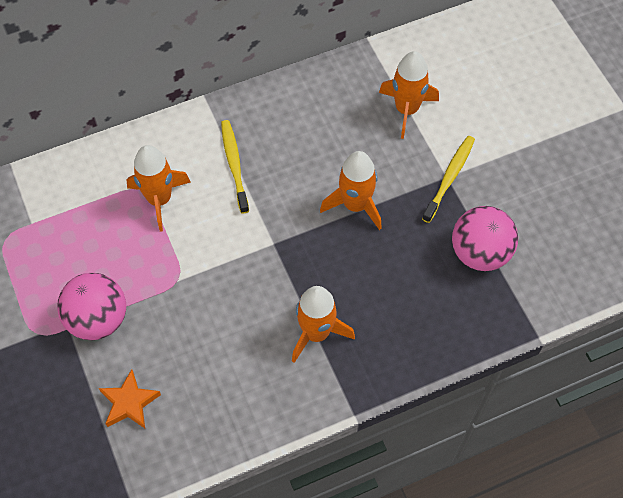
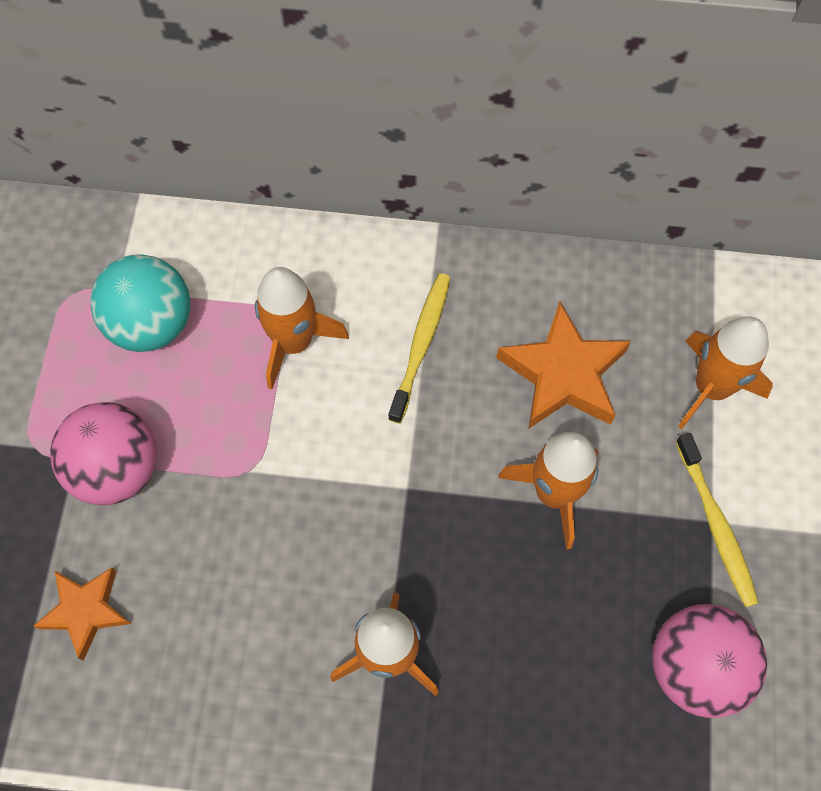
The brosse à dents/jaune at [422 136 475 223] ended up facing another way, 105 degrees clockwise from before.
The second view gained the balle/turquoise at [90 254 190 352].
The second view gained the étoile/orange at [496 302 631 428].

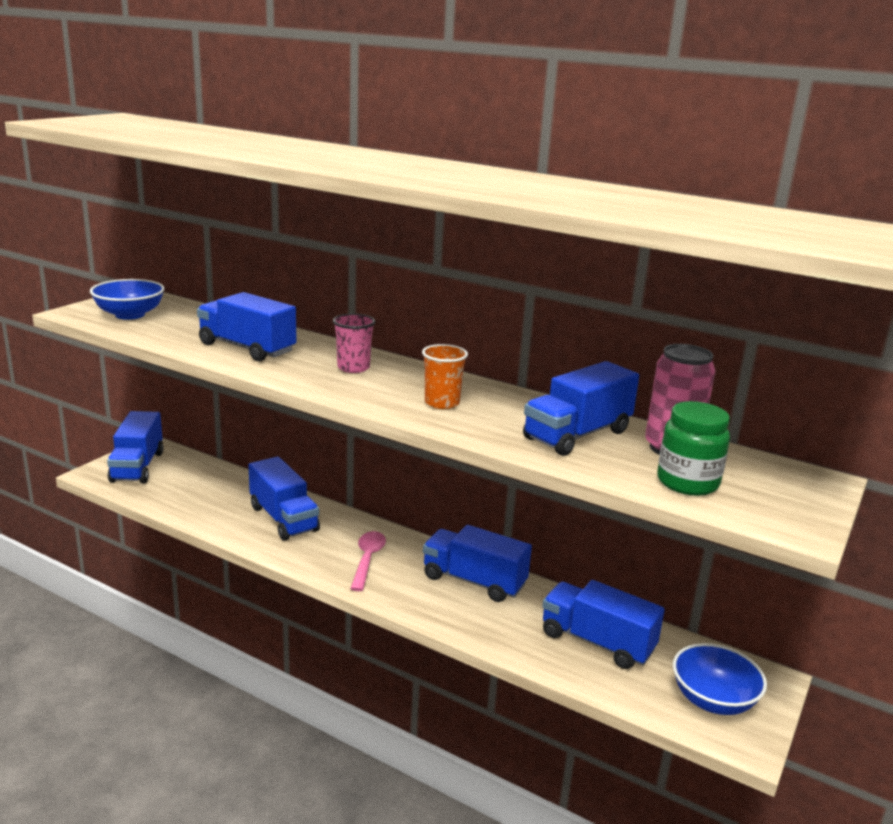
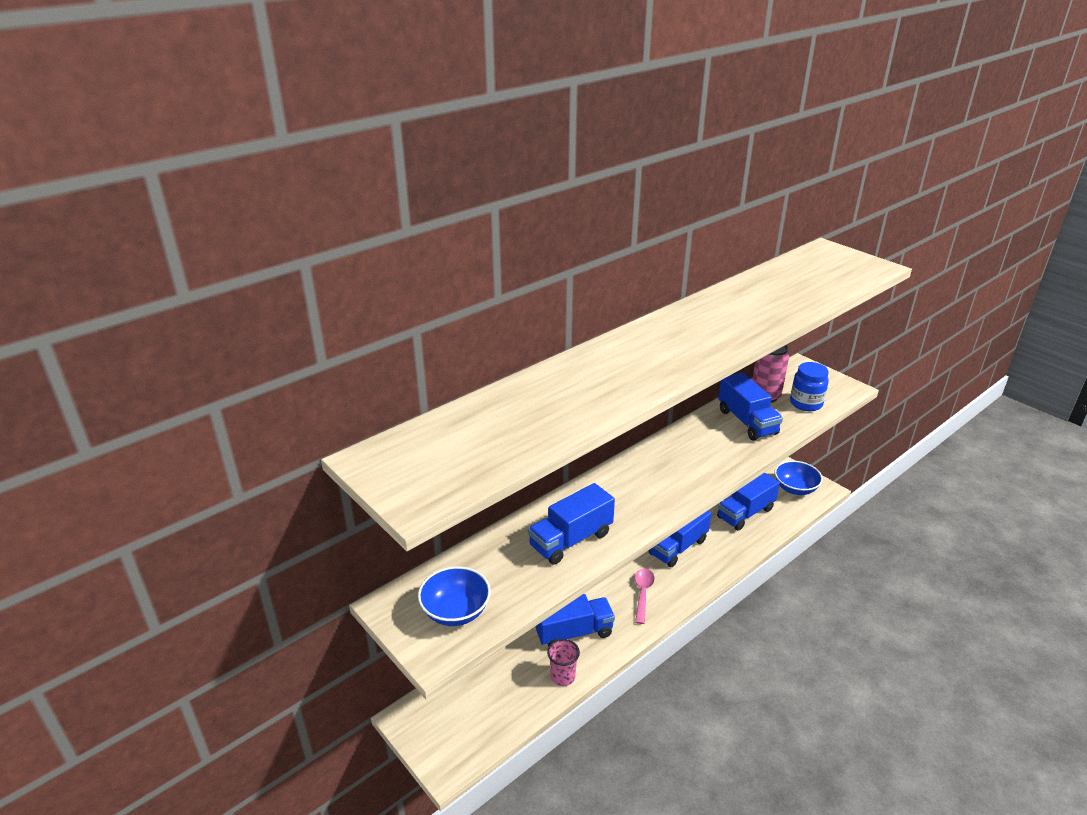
The second view lost the camion/bleu at [107 411 163 483].
The gobelet/rose ended up elsewhere, having gone from [333 313 376 373] to [547 639 580 686].
The cuillère/rose at [350 531 386 591] ended up facing another way, 75 degrees clockwise from before.
The second view lost the gobelet/orange at [422 344 468 409].
What was the bocal/vert at [657 401 730 496] turned into the bocal/bleu at [790 362 829 411].

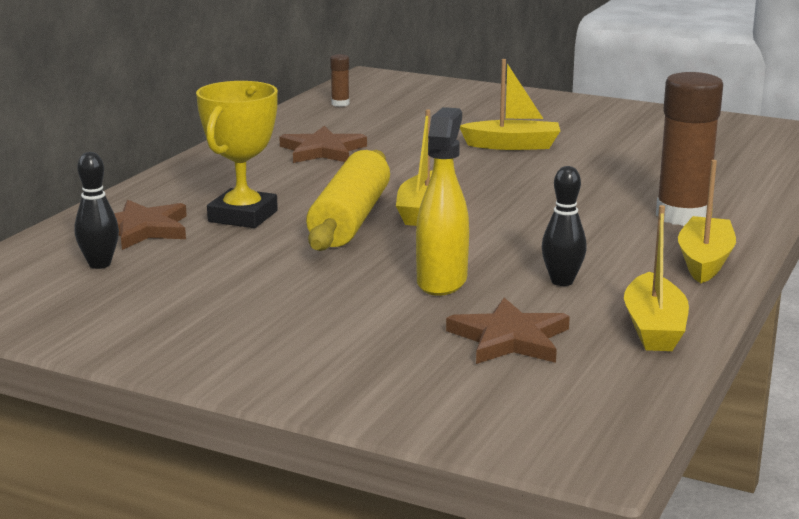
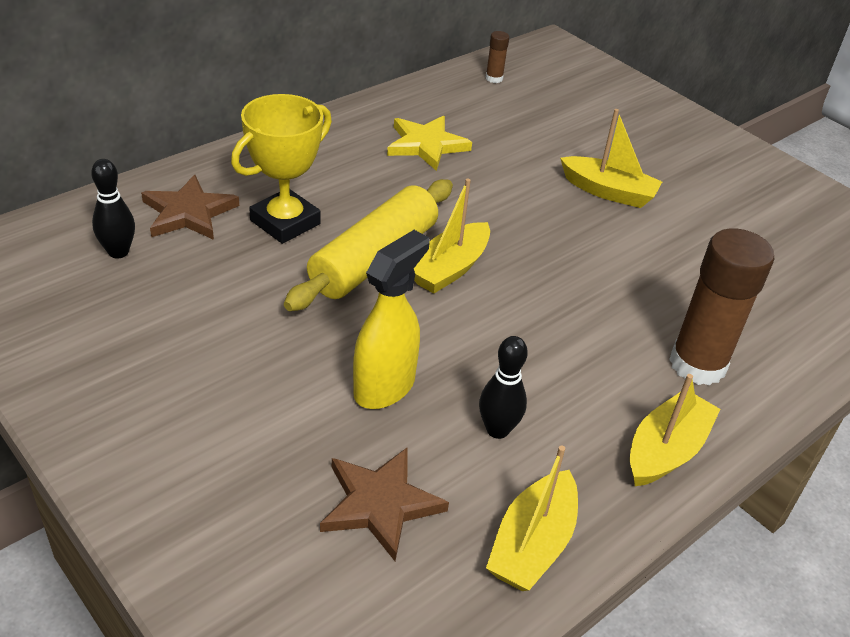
What was the étoile/marron at [279 126 367 163] turned into the étoile/jaune at [387 116 472 171].

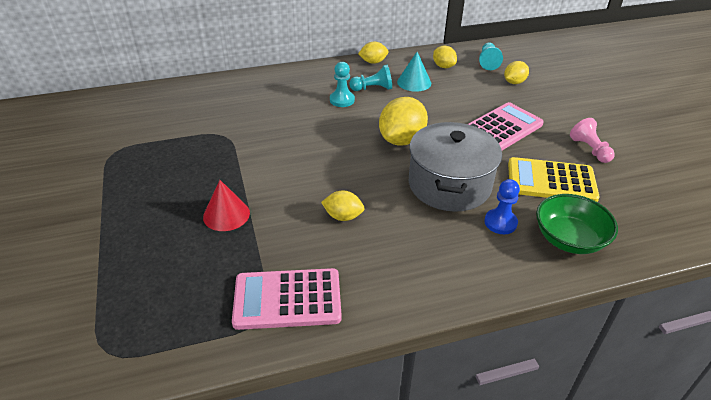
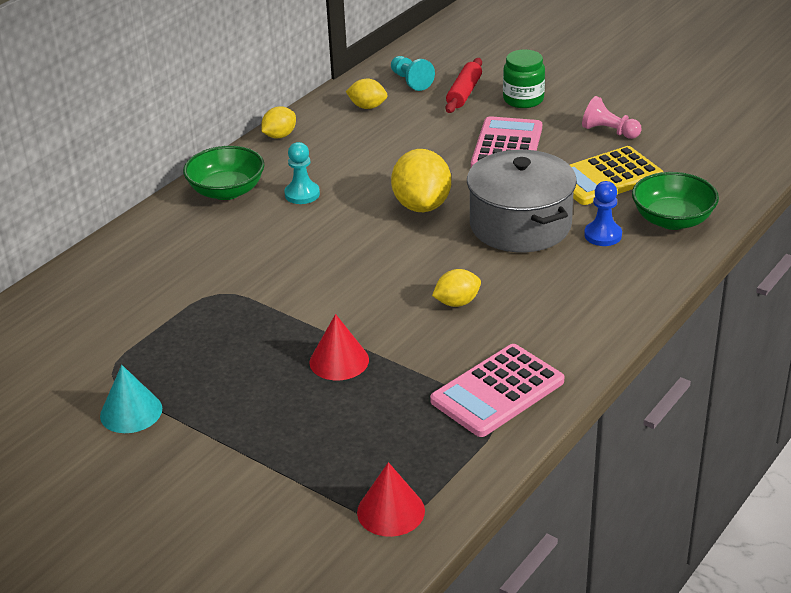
The second view lost the pion/turquoise at [349 65 392 91].
The cône/turquoise ended up elsewhere, having gone from [397 52 431 92] to [100 365 162 433].
Where the citron/jaune stood at [504 61 529 84], the rouleau à pâtisserie/rouge came to stand at [445 58 482 113].
The second view gained the bol/vert at [183 146 264 200].
The second view gained the cône/rouge at [357 462 425 537].
The second view gained the bocal/vert at [503 49 545 108].

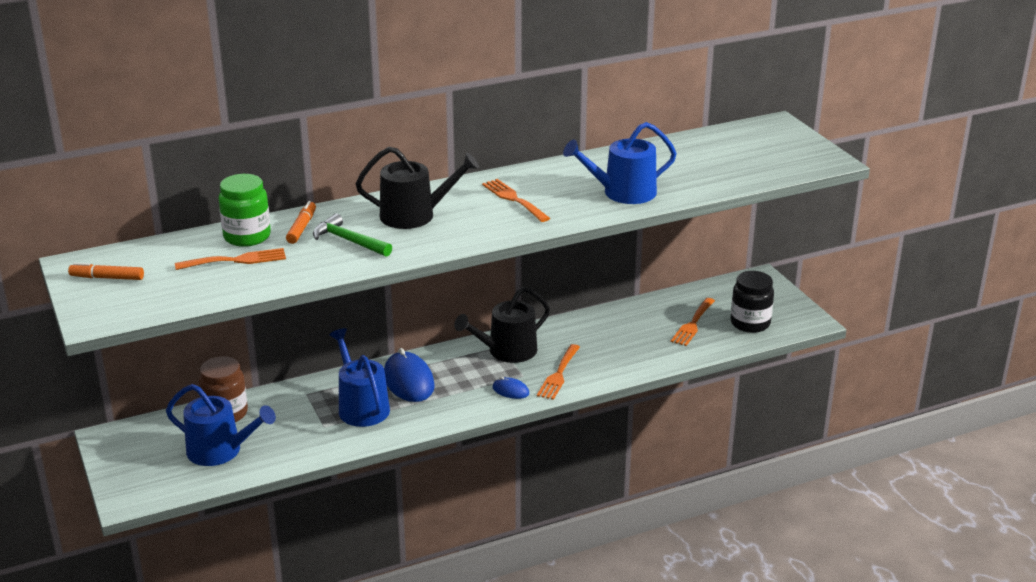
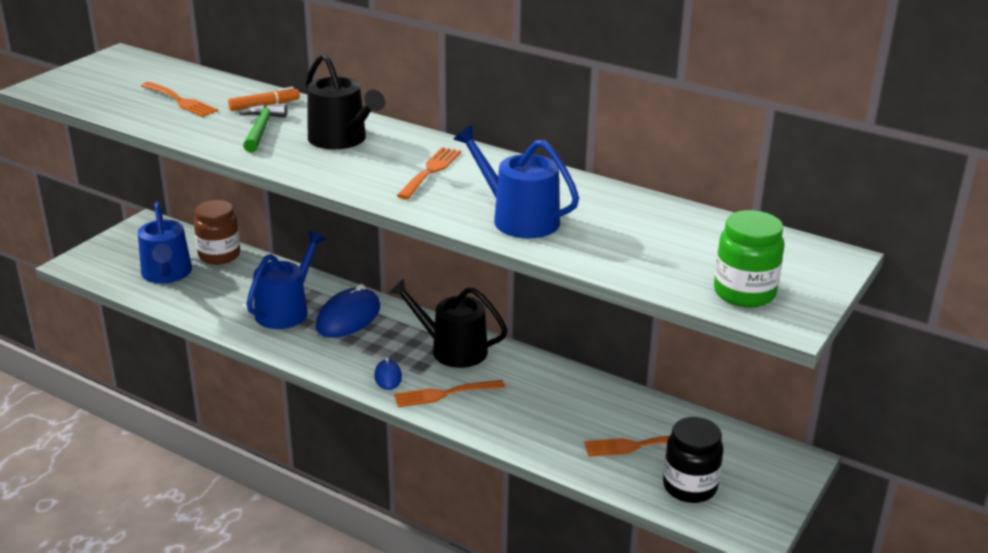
The second view lost the feutre/orange at [68 263 144 280].
The bocal/vert ended up elsewhere, having gone from [218 174 271 247] to [714 210 785 307].

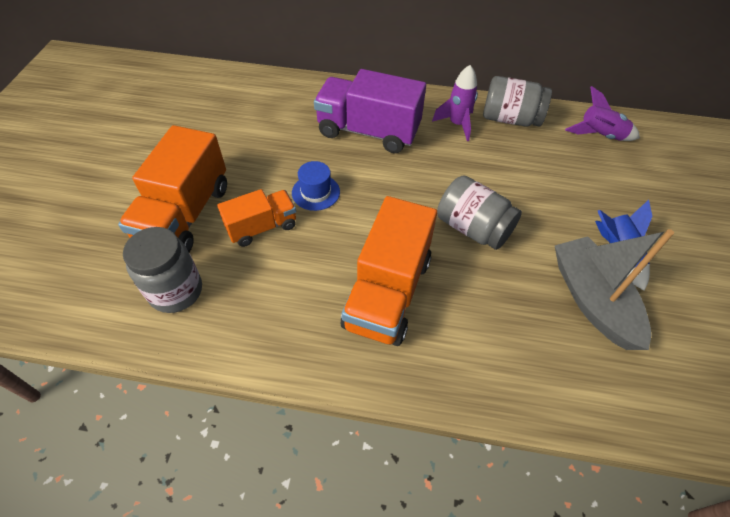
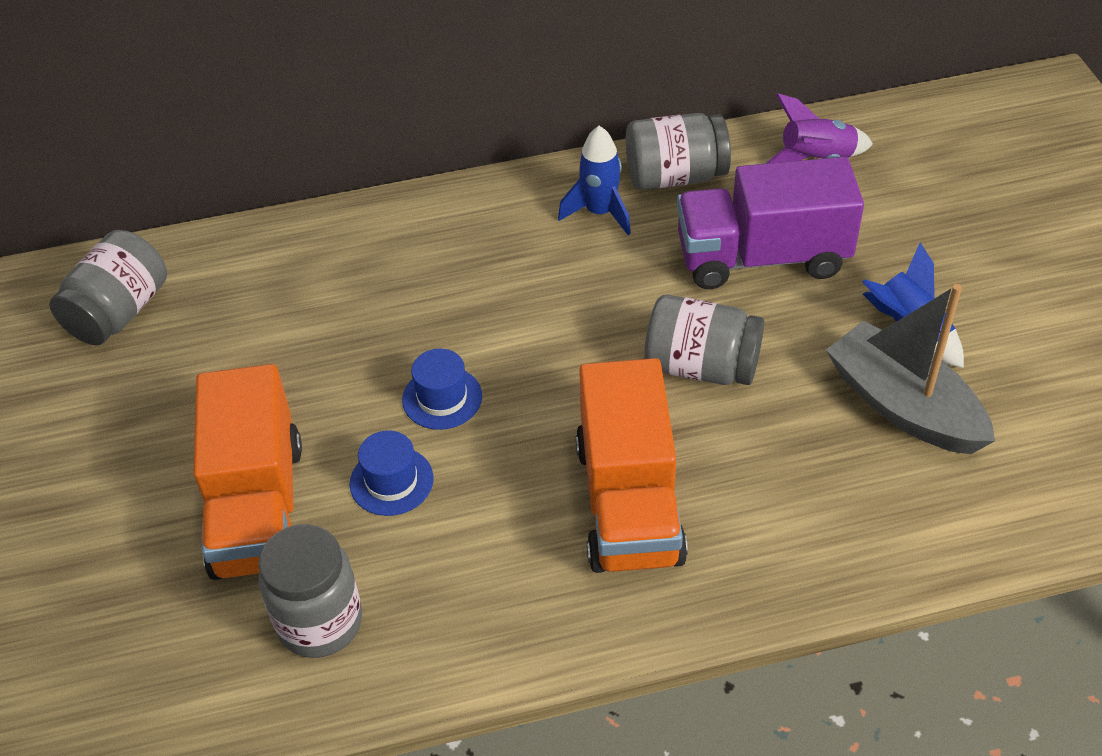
Where the camion/orange stood at [217 189 296 247], the chapeau/bleu came to stand at [350 430 434 516].
The camion/violet ended up elsewhere, having gone from [314 69 426 153] to [677 157 864 289].
What was the fusée/violet at [432 65 478 141] turned into the fusée/bleu at [558 126 631 235].
The second view gained the bocal/gris at [49 230 167 345].

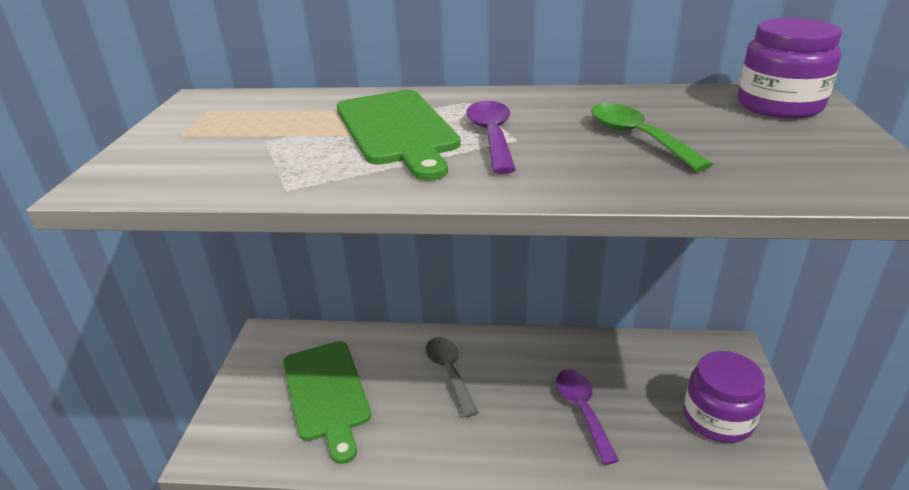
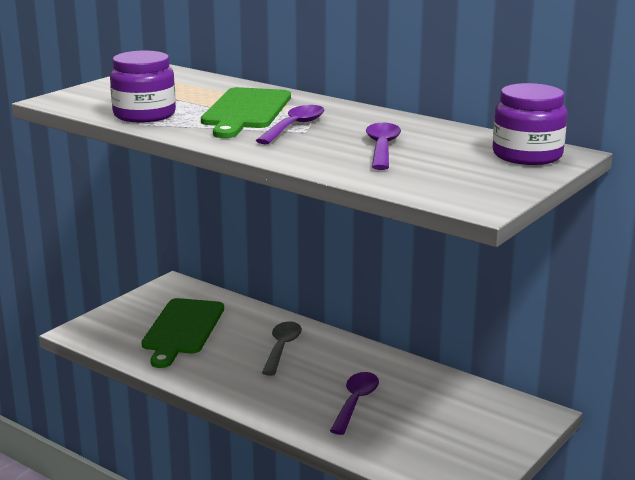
What was the cuillère/vert at [591 103 713 172] turned into the cuillère/violet at [366 123 401 170].
The bocal/violet ended up elsewhere, having gone from [684 351 765 443] to [110 50 176 123].

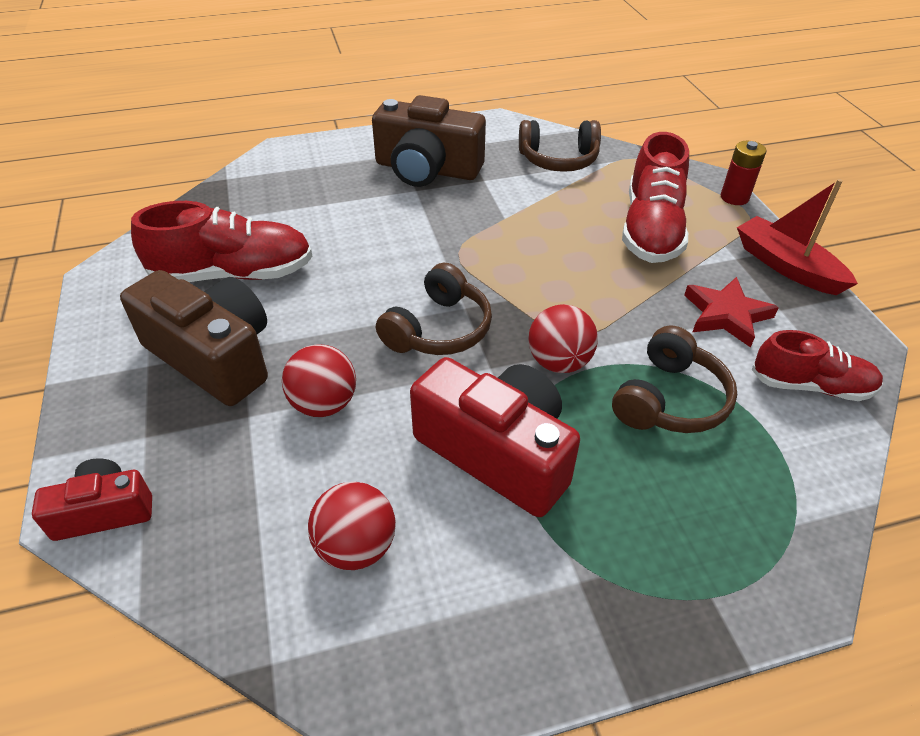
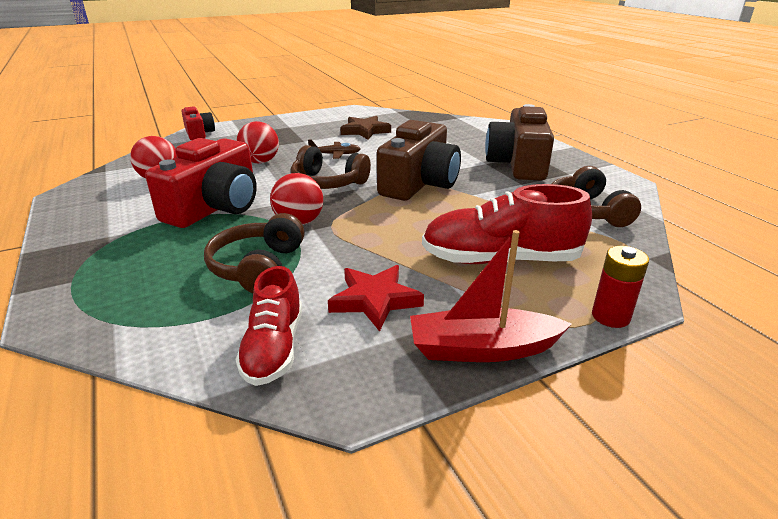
The appareil photo/marron ended up elsewhere, having gone from [120 270 268 406] to [377 120 461 201].
Where the chaussure/rouge stood at [131 201 312 282], the étoile/marron came to stand at [340 116 391 140].
The casque audio/marron at [612 325 737 433] ended up facing another way, 75 degrees clockwise from before.
The bateau/rouge at [737 179 858 295] ended up facing another way, 135 degrees counterclockwise from before.
The second view gained the avion/marron at [308 140 361 159].

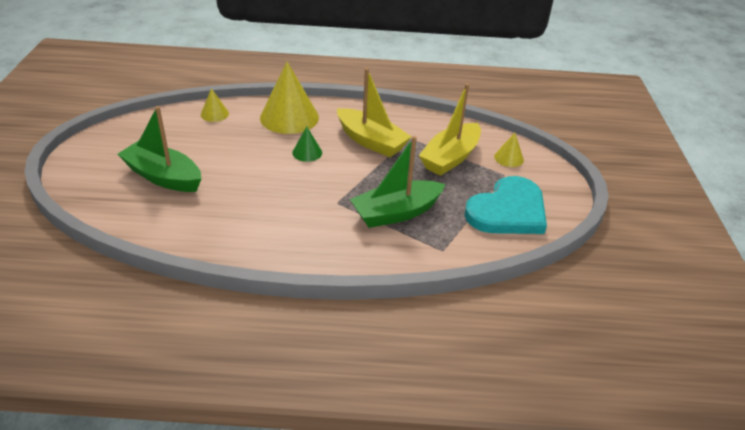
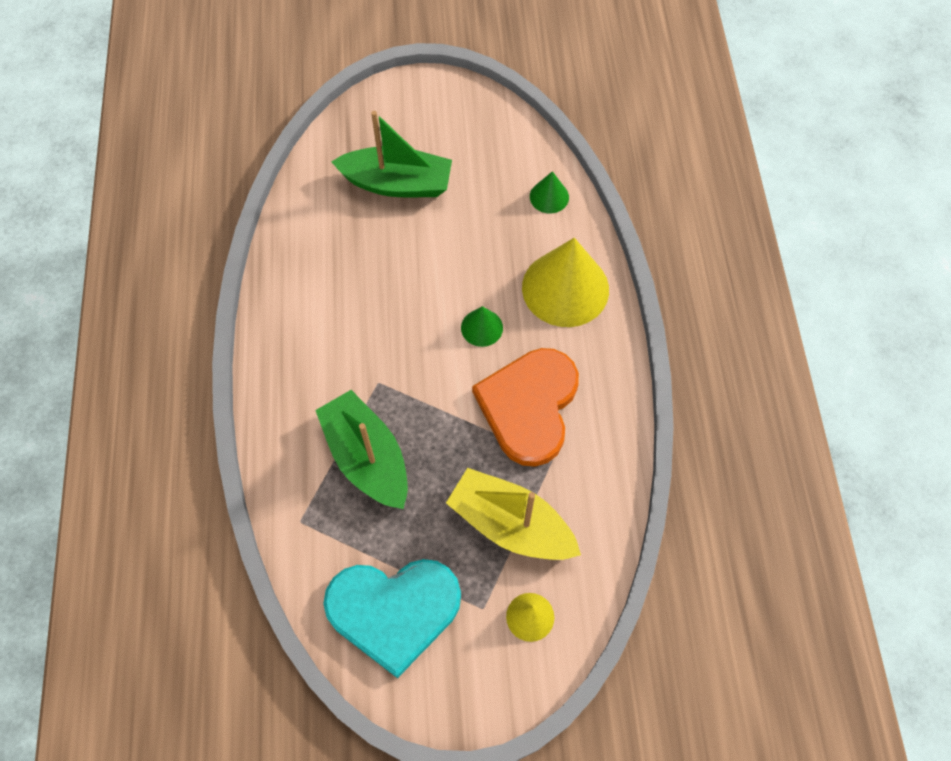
The bateau/vert at [117 106 201 192] ended up facing another way, 75 degrees clockwise from before.
What was the cône/jaune at [201 88 229 122] turned into the cône/vert at [530 171 569 213].
Where the bateau/jaune stood at [337 68 412 157], the cœur/orange came to stand at [472 348 579 467].
The cœur/turquoise at [464 176 547 234] ended up facing another way, 45 degrees counterclockwise from before.

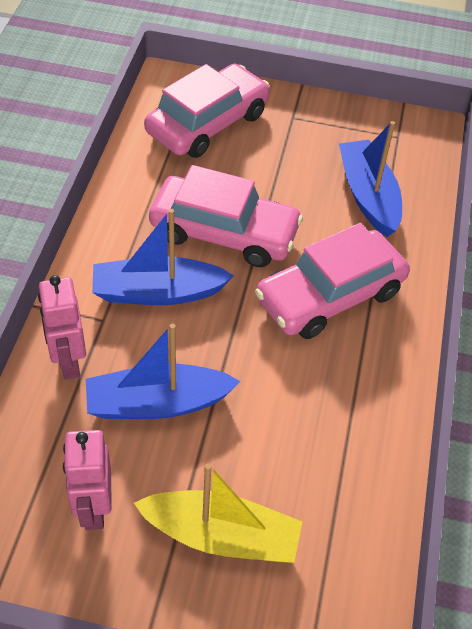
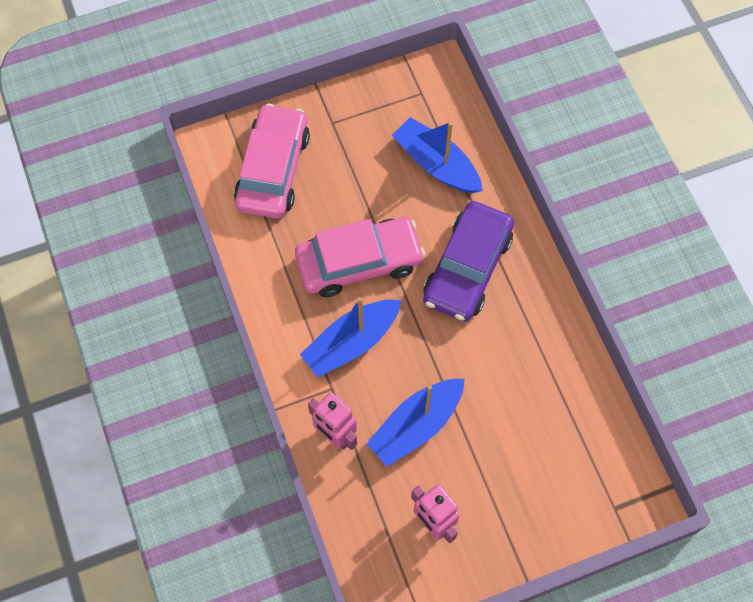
The second view lost the bateau/jaune at [134 463 303 563].
What was the voiture/rose at [255 223 410 339] turned into the voiture/violet at [423 201 514 322].

